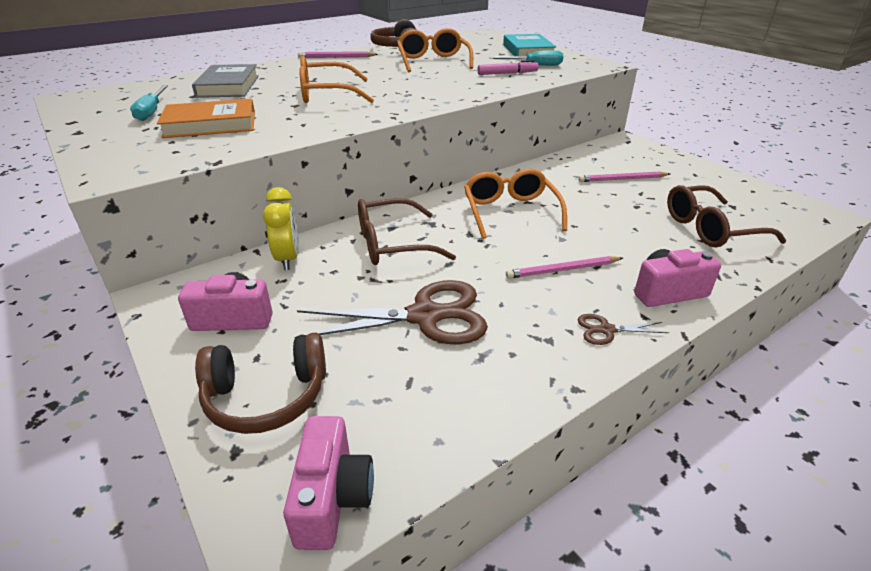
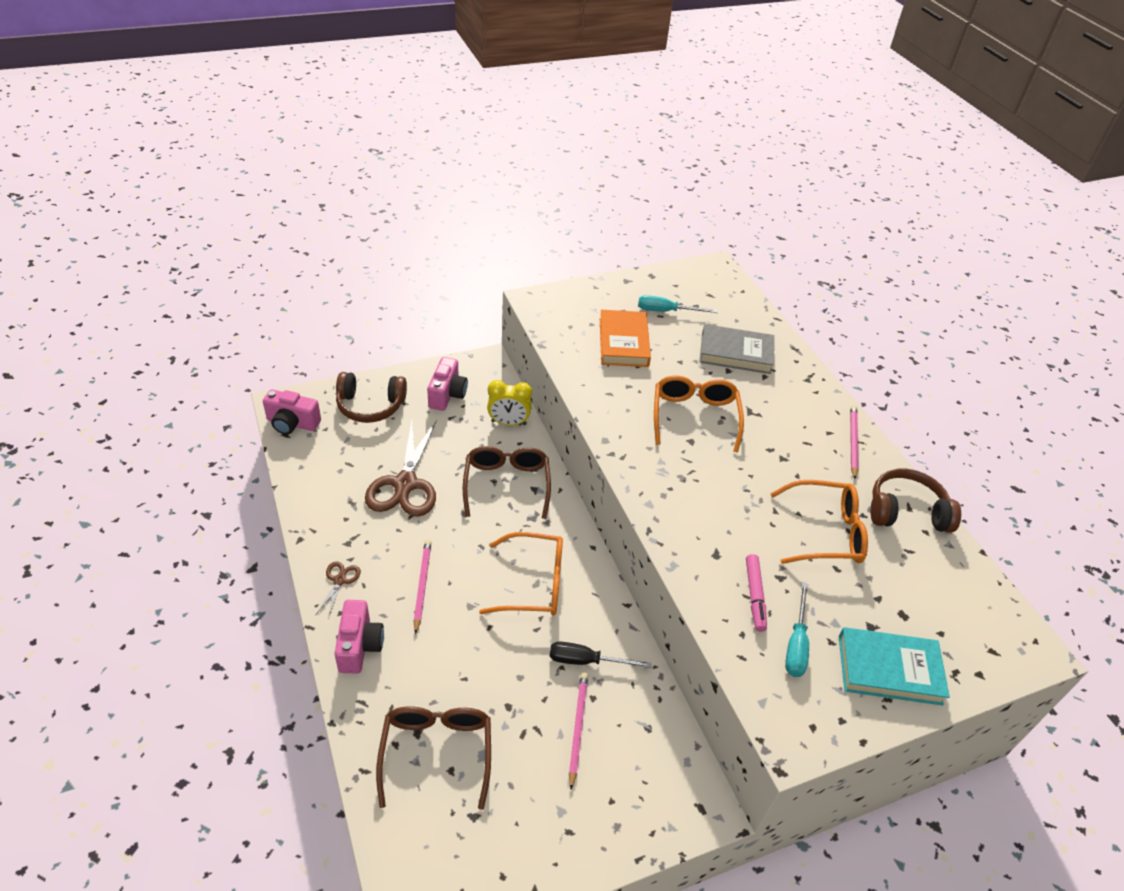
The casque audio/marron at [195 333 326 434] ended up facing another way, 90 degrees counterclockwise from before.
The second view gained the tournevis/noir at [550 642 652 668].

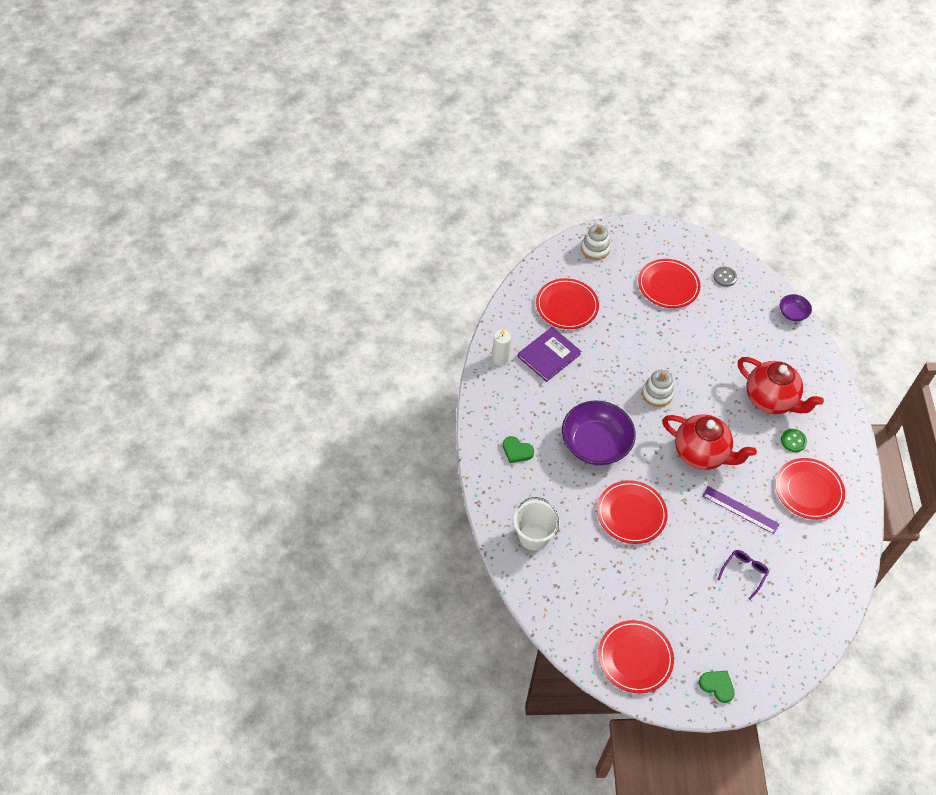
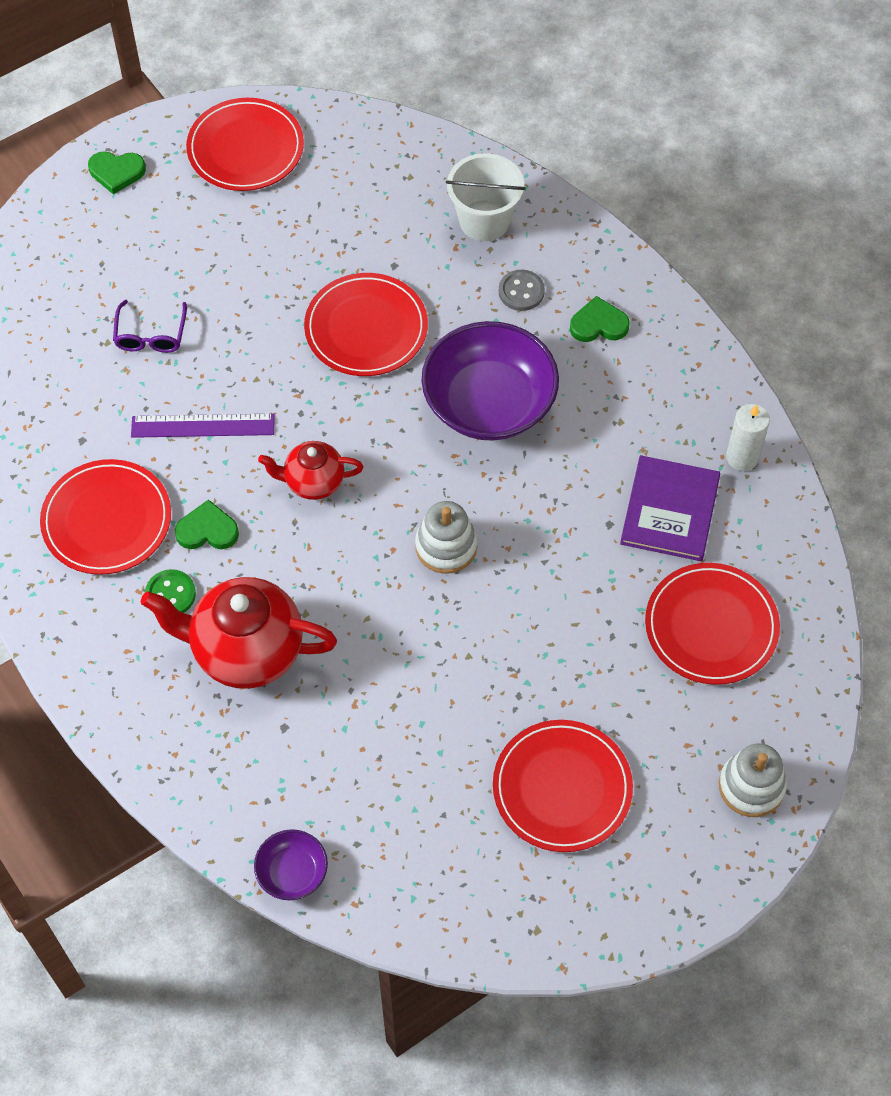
The size of the théière/rouge at [662 414 757 470] changed by a factor of 0.56.
The bouton/gris ended up elsewhere, having gone from [713 266 737 287] to [499 270 545 311].
The second view gained the cœur/vert at [175 499 239 549].

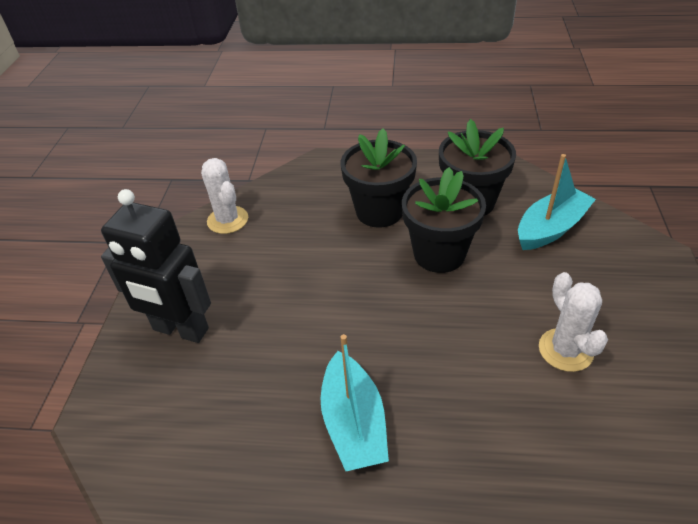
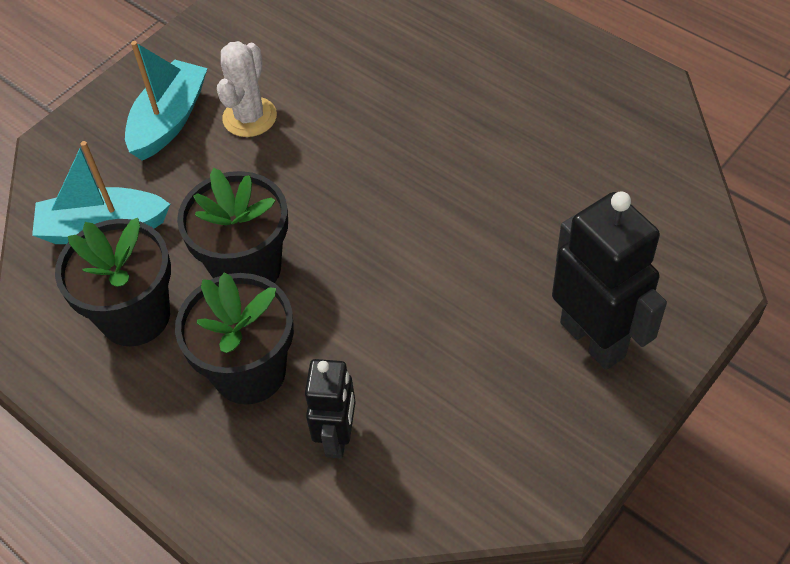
The second view lost the cactus/blanc at [201 158 248 234].
The bateau/turquoise ended up elsewhere, having gone from [320 334 389 471] to [125 41 208 161].
The second view gained the robot/noir at [305 359 356 458].

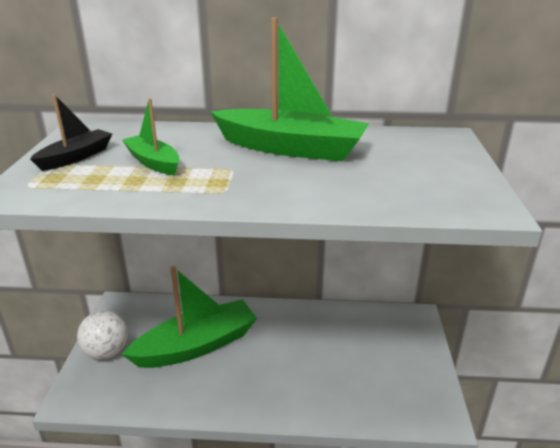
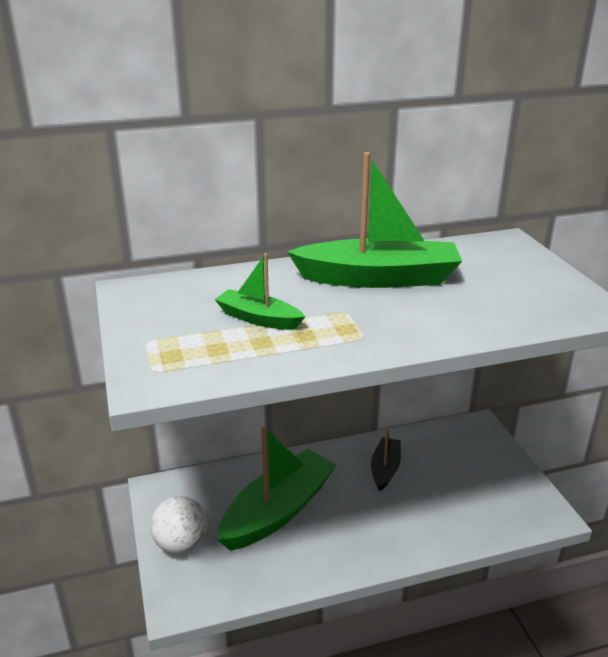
The bateau/noir ended up elsewhere, having gone from [30 94 112 171] to [371 430 401 491].

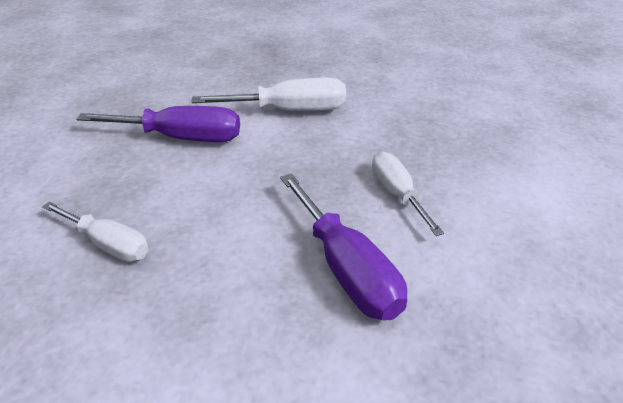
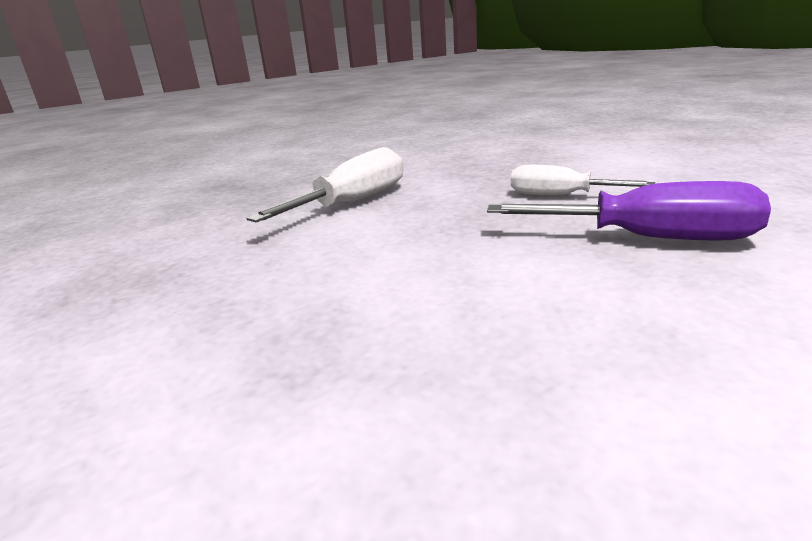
The second view lost the tournevis/blanc at [42 202 149 262].
The second view lost the tournevis/violet at [76 106 240 142].

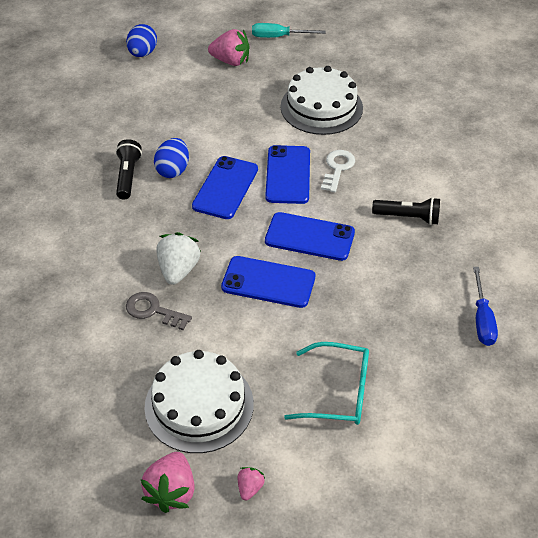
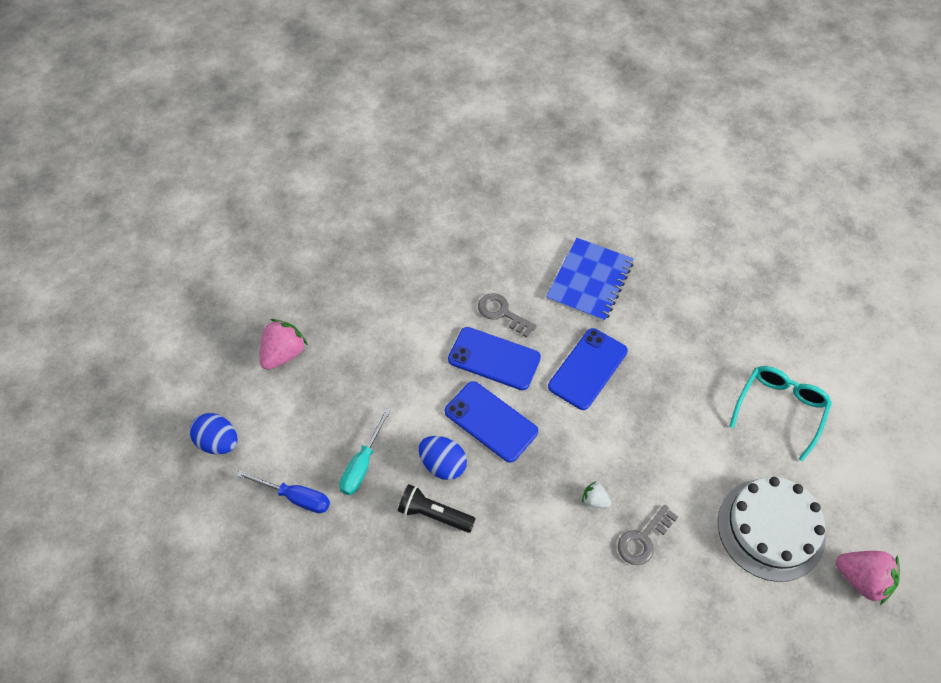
The size of the fraise/blanc at [156 232 201 285] changed by a factor of 0.52.
The second view lost the téléphone/bleu at [221 256 315 308].
The second view lost the fraise/rose at [237 467 265 501].
The tournevis/turquoise ended up elsewhere, having gone from [252 23 325 38] to [339 409 391 495].
The second view lost the gâteau/blanc at [280 66 363 135].
What was the clé/blanc at [321 150 355 192] turned into the clé/gris at [478 293 536 337].
Where the lampe de poche/noir stood at [372 197 440 225], the carnet/bleu came to stand at [546 238 634 322].
The tournevis/bleu ended up elsewhere, having gone from [473 267 498 346] to [236 470 330 513].

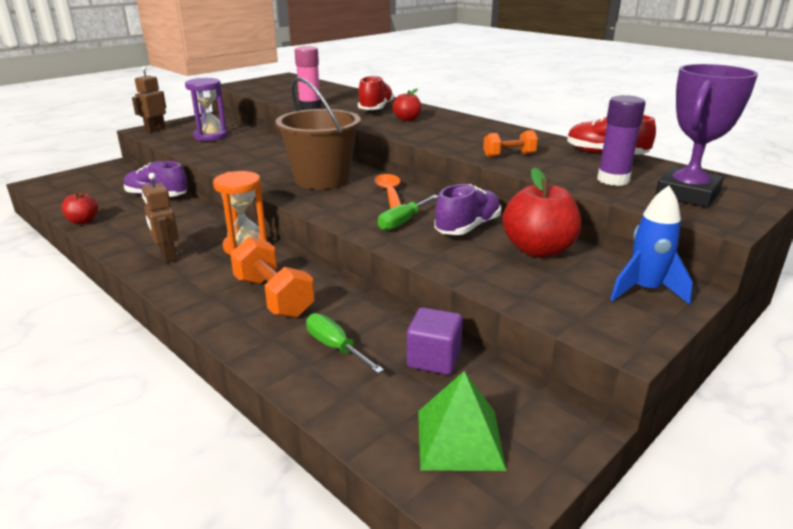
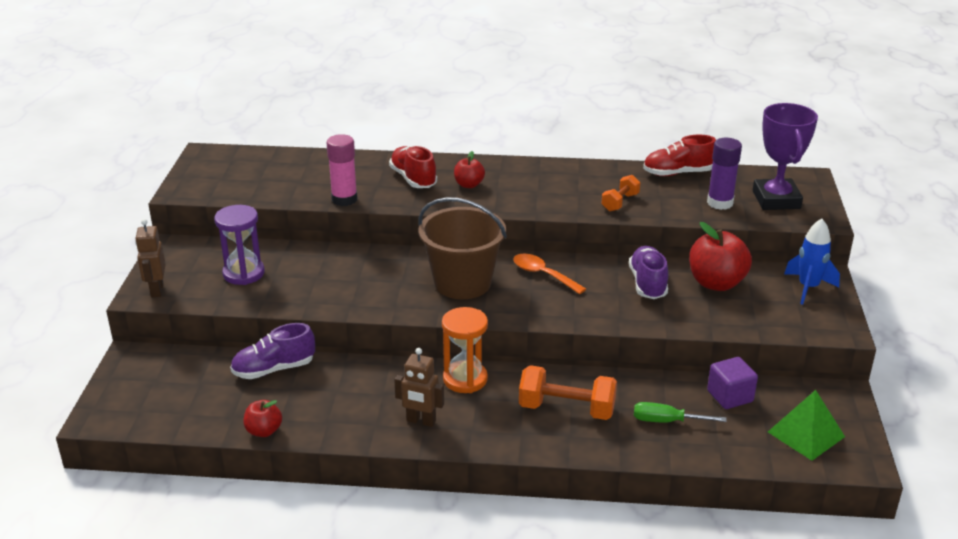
The second view lost the tournevis/vert at [378 195 438 231].

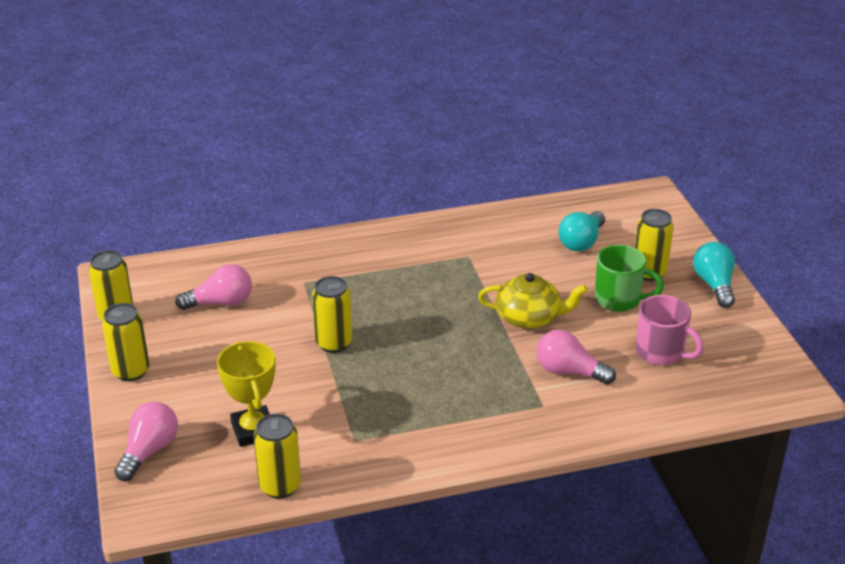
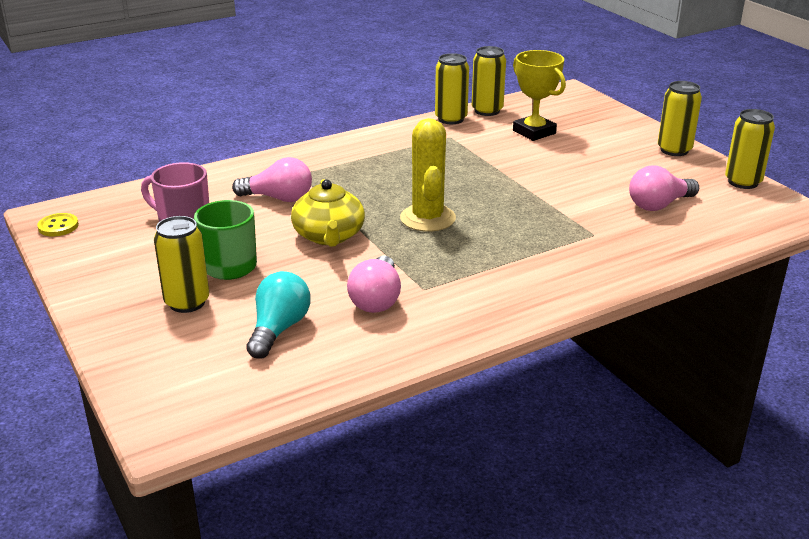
The ampoule/rose ended up elsewhere, having gone from [114 402 178 481] to [347 256 401 313].
The canette/jaune ended up elsewhere, having gone from [312 276 352 353] to [435 53 469 124].
The théière/jaune at [478 273 588 329] ended up facing another way, 90 degrees counterclockwise from before.
The second view lost the ampoule/turquoise at [693 242 735 308].
The second view gained the bouton/jaune at [37 213 79 236].
The second view gained the cactus/jaune at [400 118 456 232].

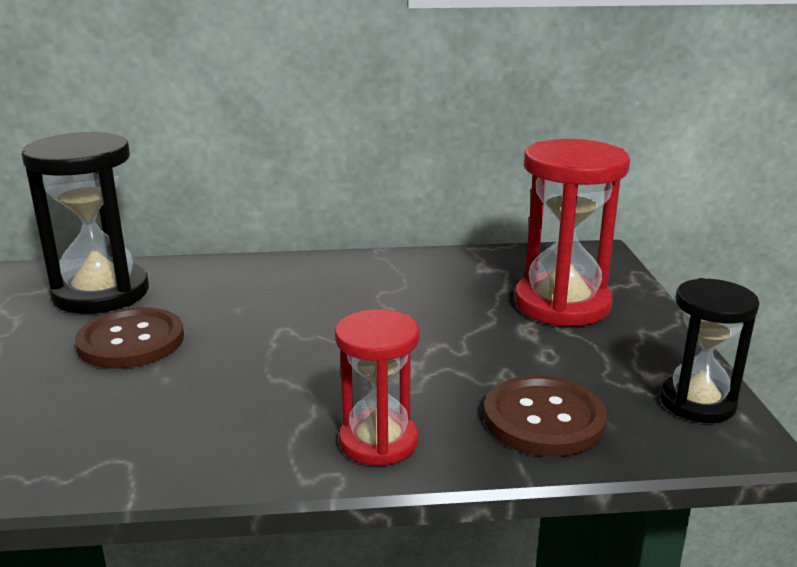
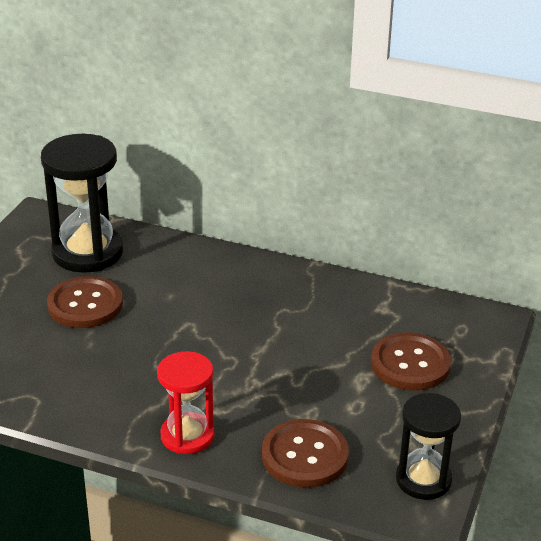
Where the sablier/rouge stood at [515 139 630 326], the bouton/marron came to stand at [371 333 451 390].

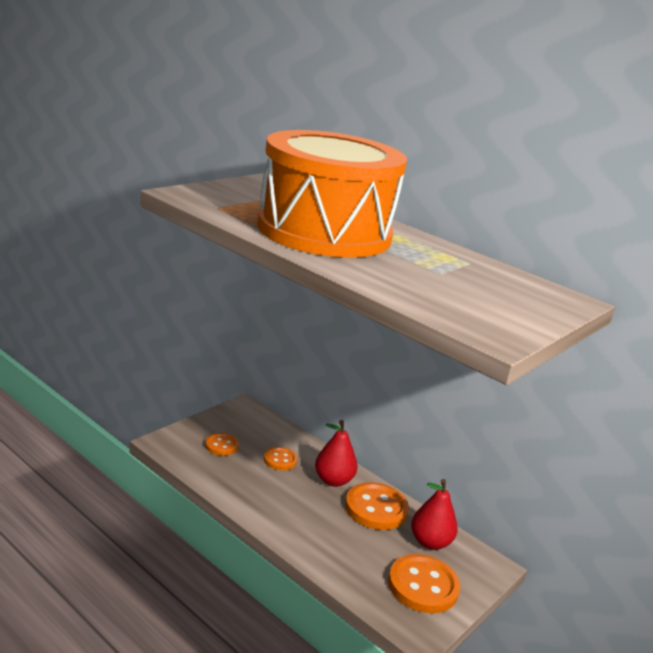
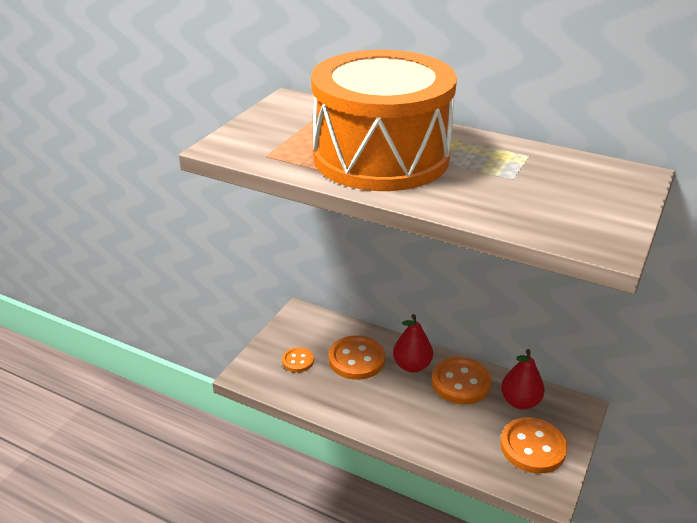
The size of the bouton/orange at [264 447 297 470] changed by a factor of 1.79.

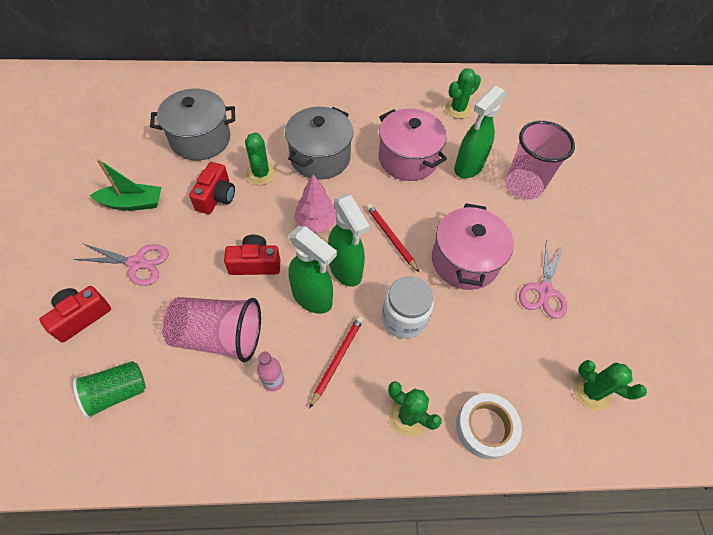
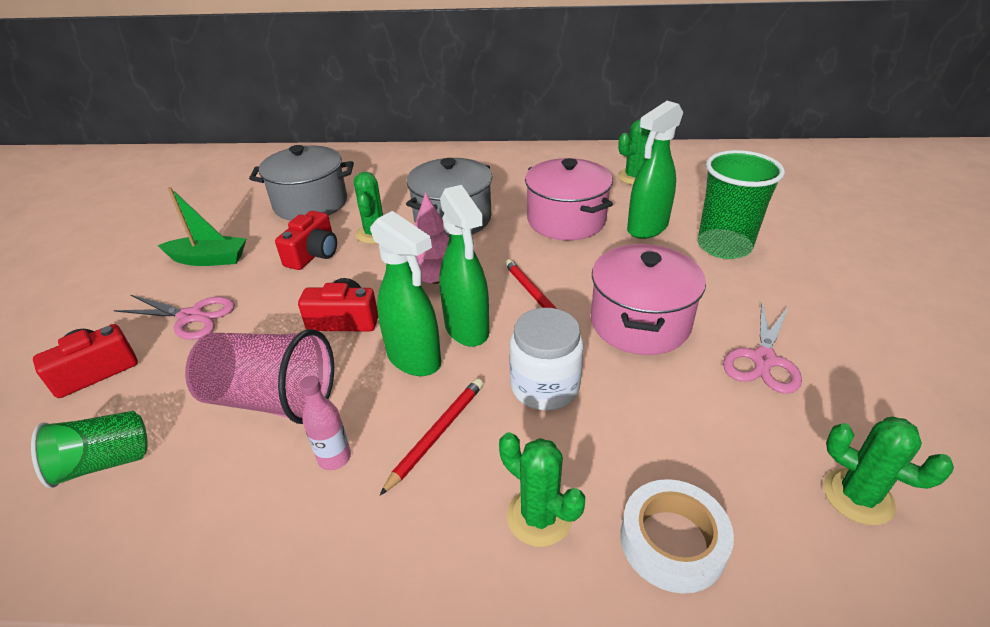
What was the gobelet/rose at [505 121 575 200] turned into the gobelet/vert at [698 150 785 259].

